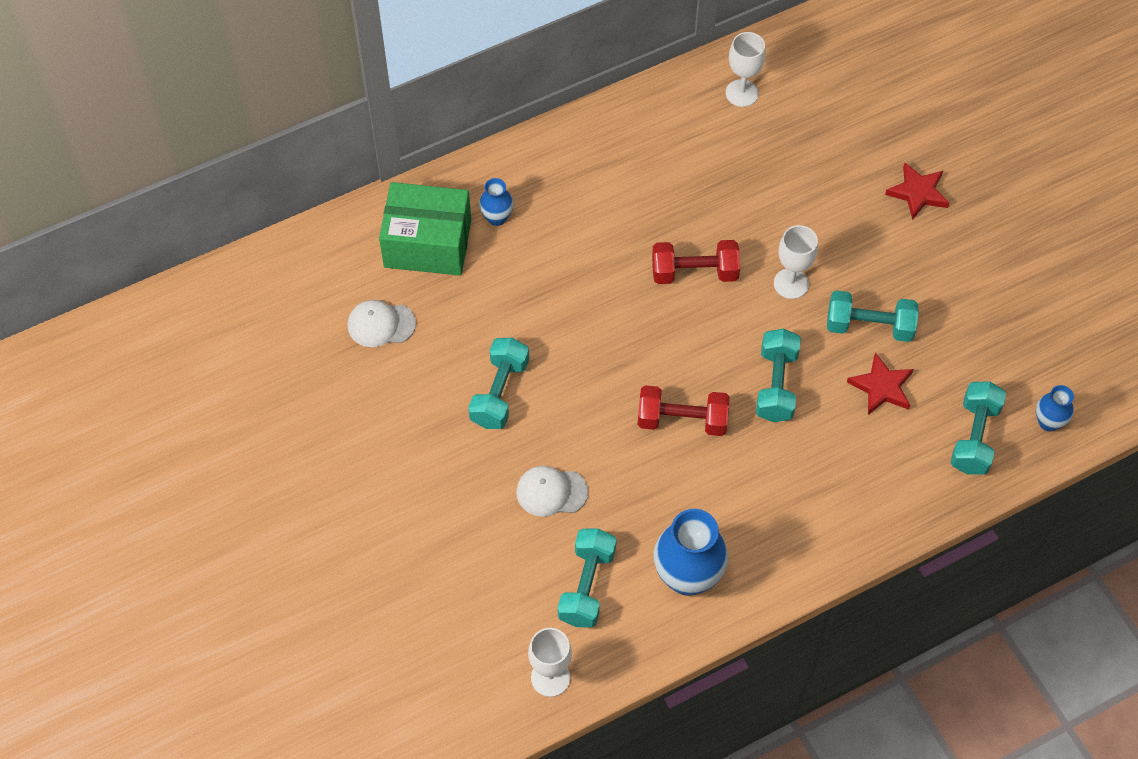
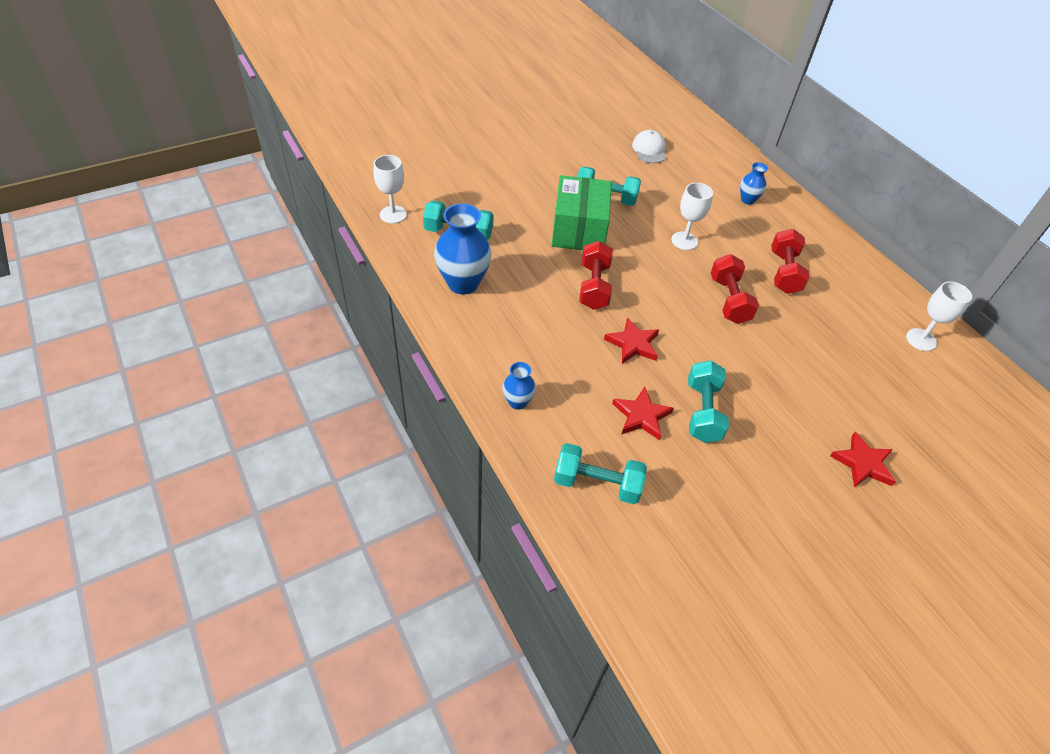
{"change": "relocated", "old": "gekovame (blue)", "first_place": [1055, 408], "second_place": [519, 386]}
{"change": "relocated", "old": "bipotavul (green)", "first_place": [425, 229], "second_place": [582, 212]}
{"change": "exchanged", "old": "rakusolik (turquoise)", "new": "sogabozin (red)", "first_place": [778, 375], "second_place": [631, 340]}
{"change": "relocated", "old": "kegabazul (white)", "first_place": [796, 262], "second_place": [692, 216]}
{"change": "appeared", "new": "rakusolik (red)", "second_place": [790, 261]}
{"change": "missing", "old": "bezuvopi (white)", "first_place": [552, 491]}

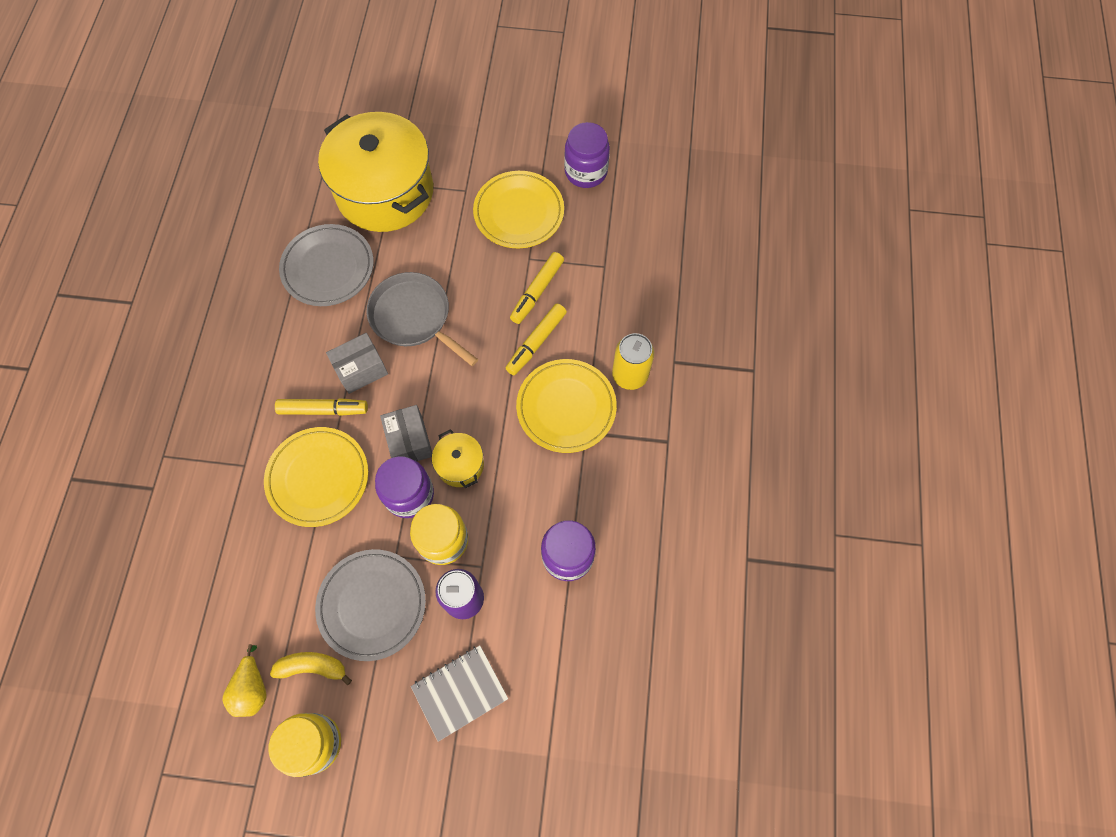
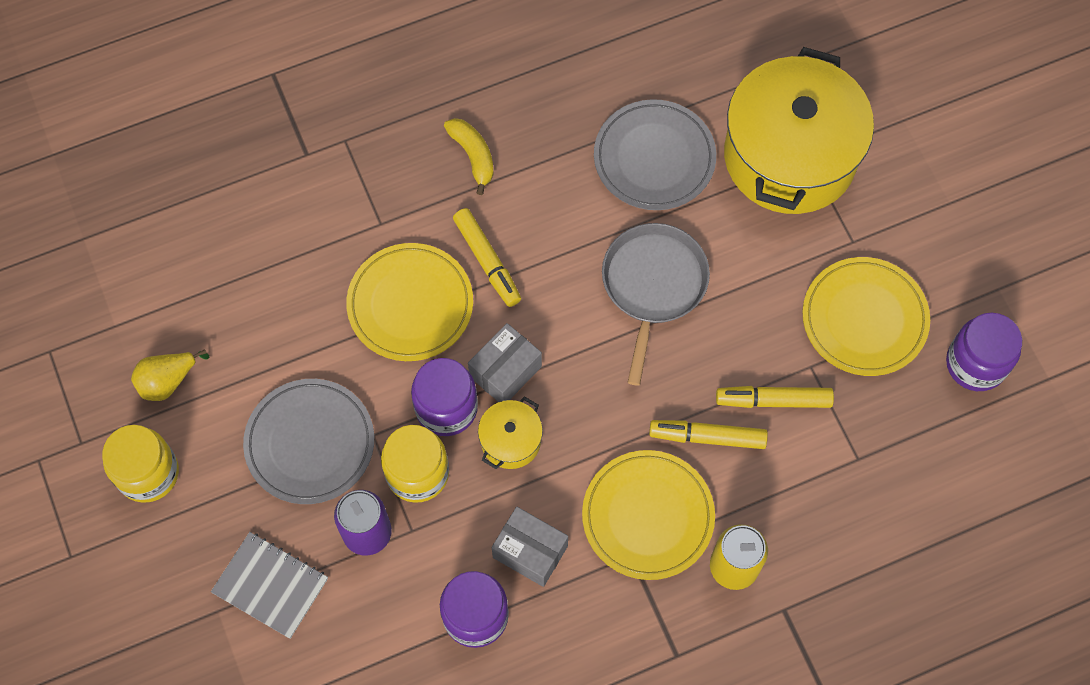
{"change": "relocated", "old": "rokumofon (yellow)", "first_place": [311, 669], "second_place": [469, 156]}
{"change": "relocated", "old": "bipotavul (grey)", "first_place": [357, 363], "second_place": [530, 547]}

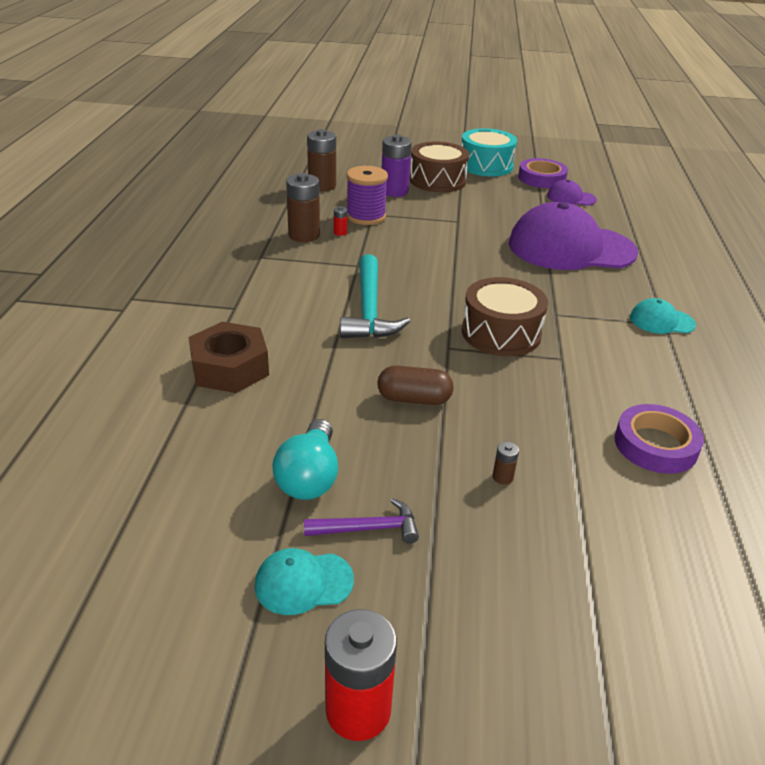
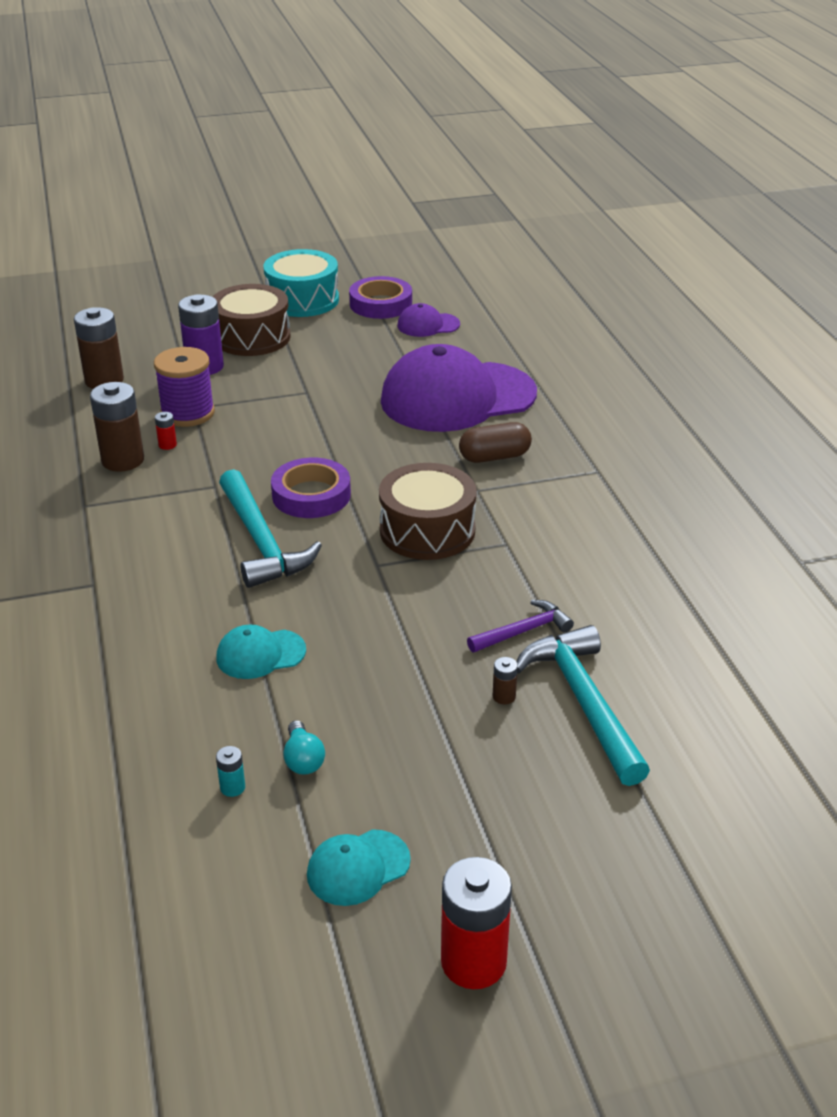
{"change": "relocated", "old": "bezuvopi (turquoise)", "first_place": [663, 316], "second_place": [261, 652]}
{"change": "appeared", "new": "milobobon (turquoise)", "second_place": [230, 771]}
{"change": "relocated", "old": "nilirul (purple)", "first_place": [659, 439], "second_place": [311, 488]}
{"change": "size", "old": "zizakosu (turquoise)", "first_place": [305, 459], "second_place": [304, 747], "factor": 0.57}
{"change": "relocated", "old": "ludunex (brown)", "first_place": [415, 385], "second_place": [495, 442]}
{"change": "relocated", "old": "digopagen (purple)", "first_place": [361, 521], "second_place": [520, 626]}
{"change": "appeared", "new": "digopagen (turquoise)", "second_place": [583, 705]}
{"change": "missing", "old": "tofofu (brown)", "first_place": [228, 357]}

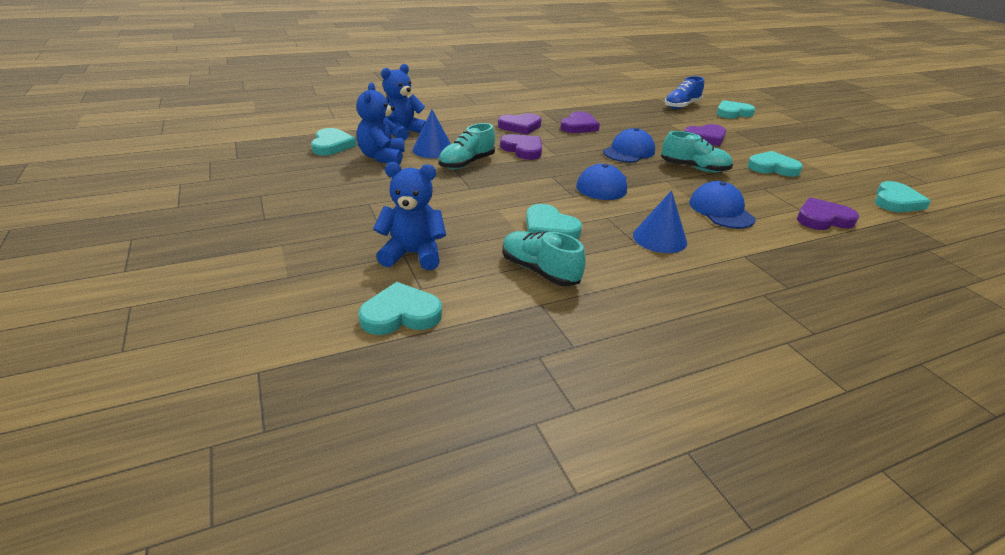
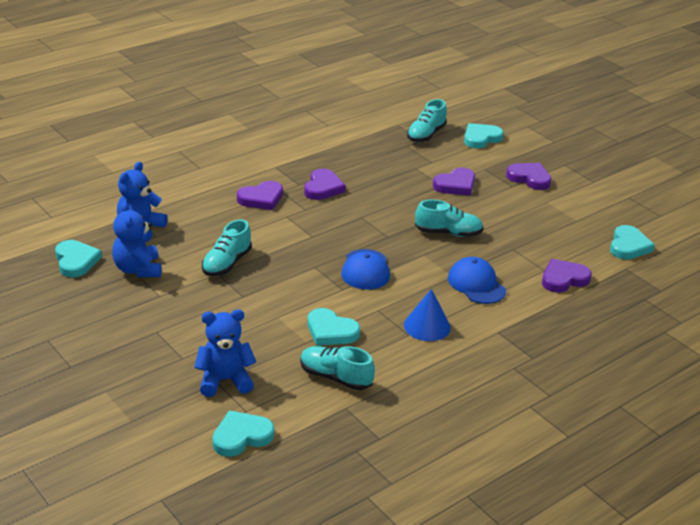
{"change": "colour", "old": "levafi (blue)", "new": "levafi (turquoise)", "first_place": [684, 92], "second_place": [427, 120]}
{"change": "relocated", "old": "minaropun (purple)", "first_place": [521, 147], "second_place": [528, 176]}
{"change": "missing", "old": "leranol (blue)", "first_place": [431, 134]}
{"change": "missing", "old": "bezuvopi (blue)", "first_place": [629, 145]}
{"change": "missing", "old": "minaropun (turquoise)", "first_place": [775, 164]}

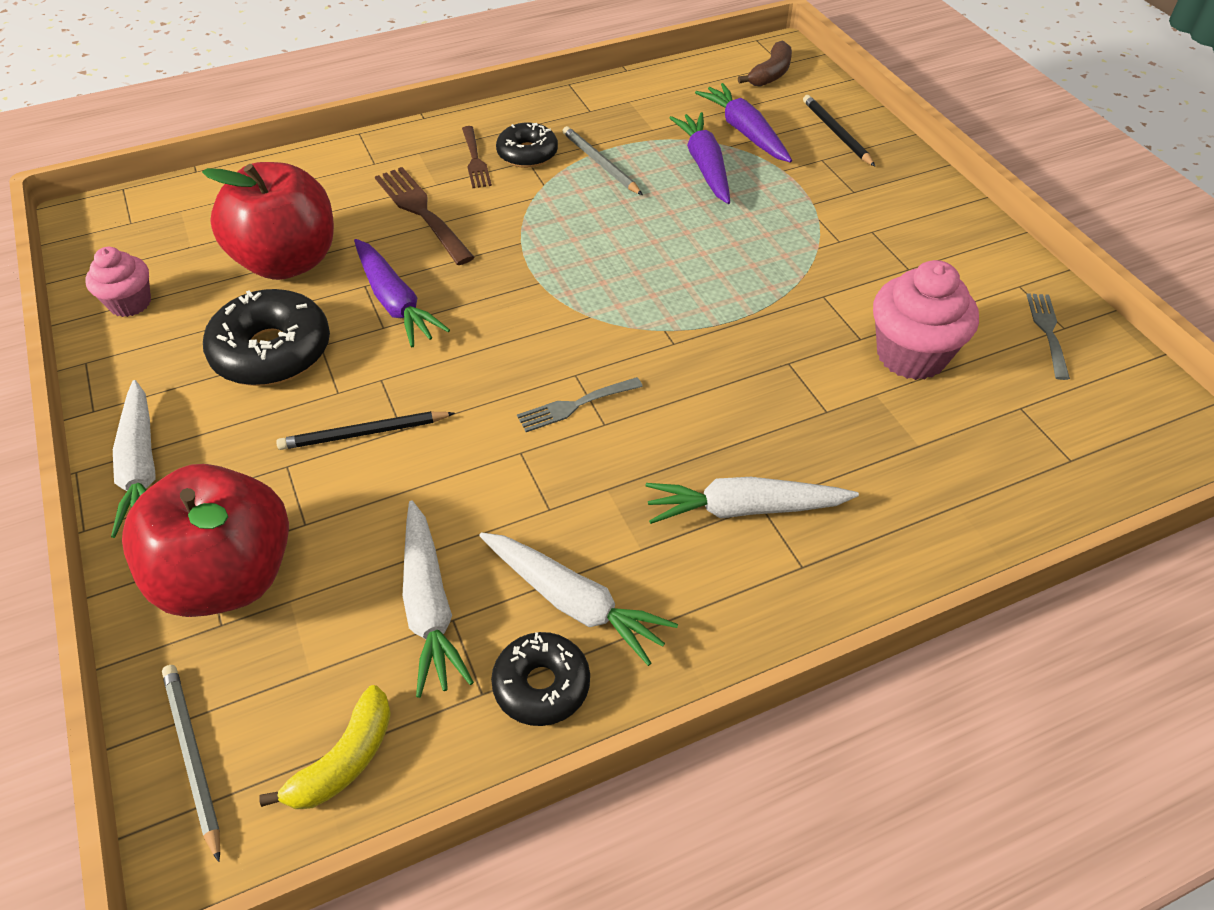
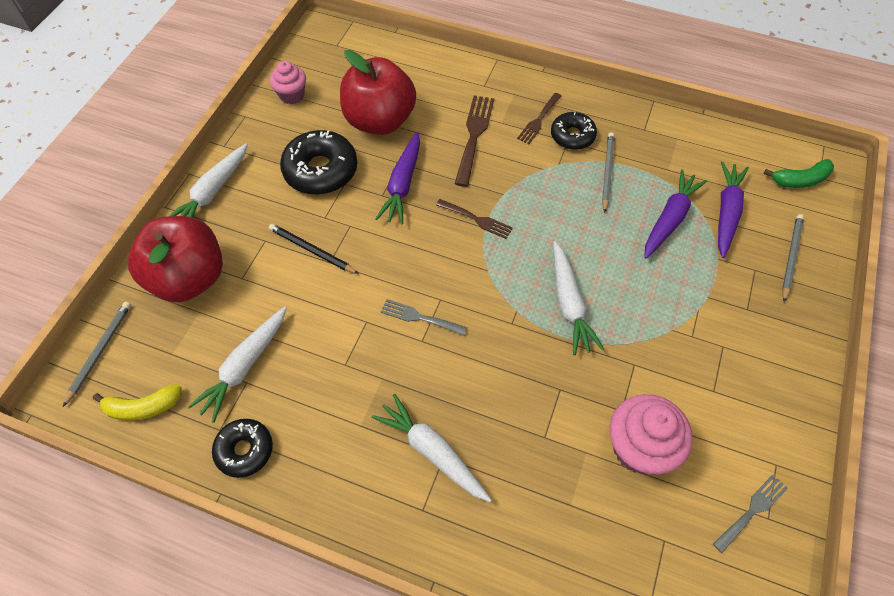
{"change": "appeared", "new": "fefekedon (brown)", "second_place": [474, 219]}
{"change": "relocated", "old": "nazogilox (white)", "first_place": [578, 599], "second_place": [578, 298]}
{"change": "colour", "old": "rokumofon (brown)", "new": "rokumofon (green)", "first_place": [765, 64], "second_place": [799, 173]}
{"change": "colour", "old": "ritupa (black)", "new": "ritupa (grey)", "first_place": [839, 130], "second_place": [793, 258]}

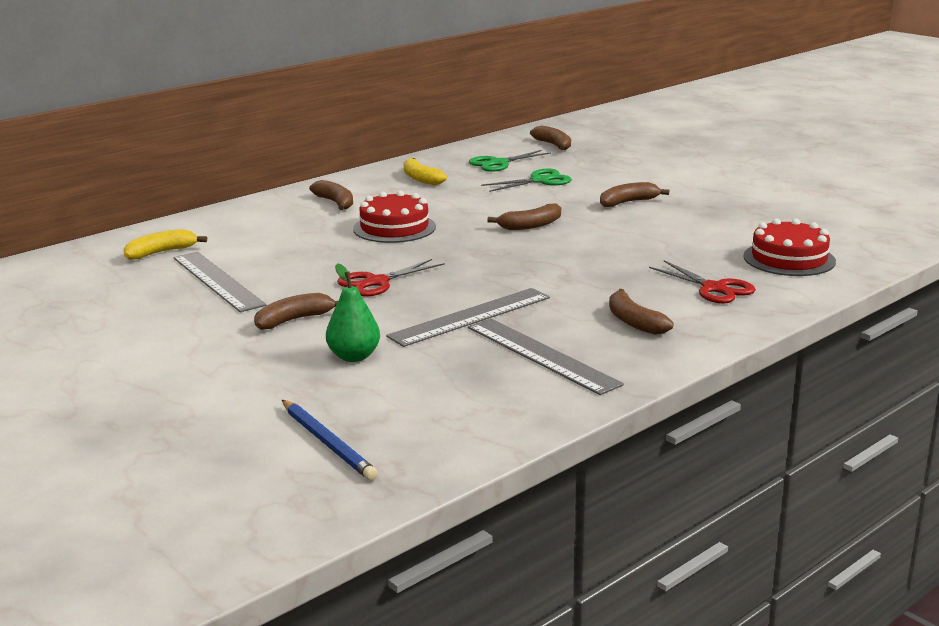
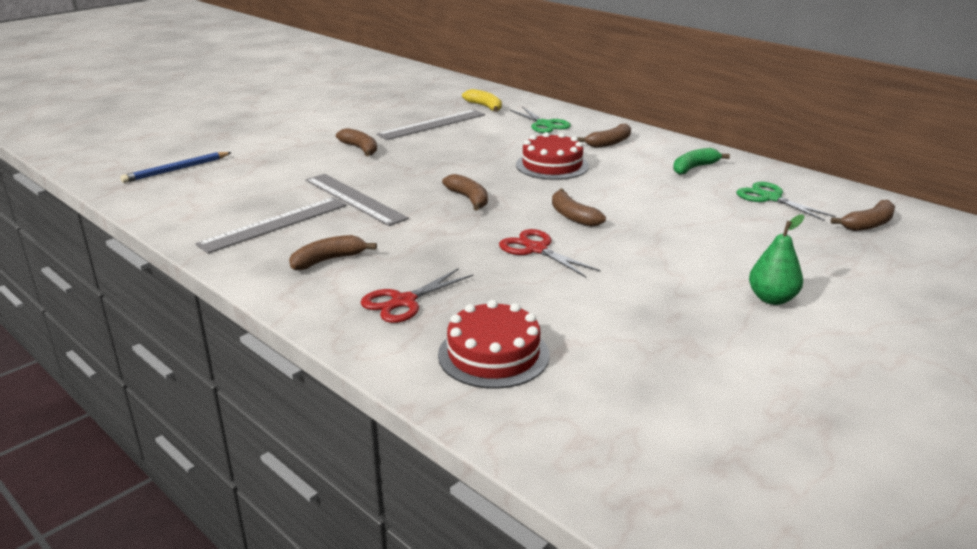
{"change": "relocated", "old": "rokumofon (brown)", "first_place": [634, 194], "second_place": [465, 192]}
{"change": "relocated", "old": "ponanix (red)", "first_place": [391, 277], "second_place": [550, 253]}
{"change": "relocated", "old": "ponanix (green)", "first_place": [526, 180], "second_place": [540, 120]}
{"change": "colour", "old": "rokumofon (yellow)", "new": "rokumofon (green)", "first_place": [425, 171], "second_place": [701, 161]}
{"change": "relocated", "old": "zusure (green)", "first_place": [353, 312], "second_place": [777, 259]}

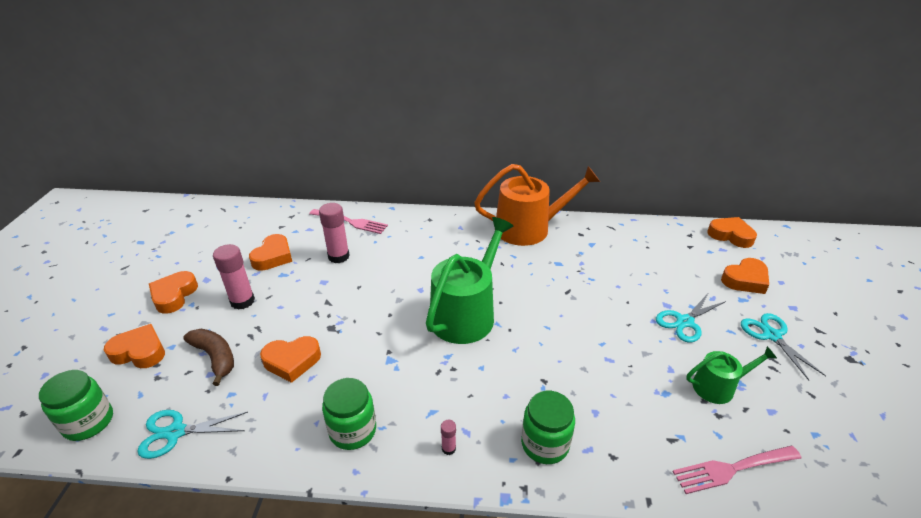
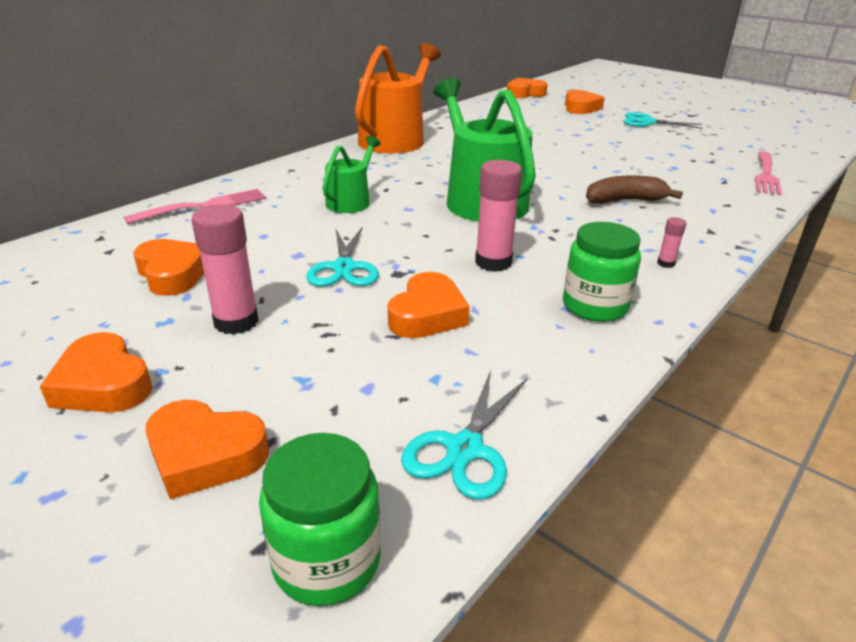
{"change": "spun", "old": "minaropun (orange)", "first_place": [134, 346], "second_place": [207, 449], "degrees": -120}
{"change": "relocated", "old": "ponanix (turquoise)", "first_place": [691, 318], "second_place": [342, 256]}
{"change": "relocated", "old": "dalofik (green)", "first_place": [731, 375], "second_place": [351, 174]}
{"change": "relocated", "old": "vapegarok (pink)", "first_place": [334, 233], "second_place": [498, 216]}
{"change": "relocated", "old": "rokumofon (brown)", "first_place": [208, 357], "second_place": [634, 189]}
{"change": "missing", "old": "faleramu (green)", "first_place": [548, 427]}

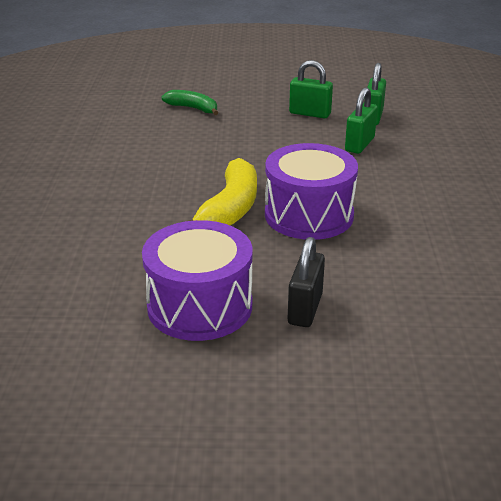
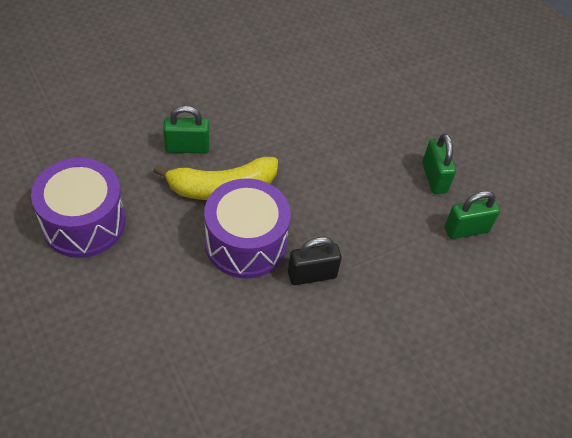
{"change": "relocated", "old": "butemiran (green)", "first_place": [361, 120], "second_place": [186, 130]}
{"change": "relocated", "old": "butemiran (black)", "first_place": [306, 282], "second_place": [315, 261]}
{"change": "missing", "old": "rokumofon (green)", "first_place": [189, 102]}

